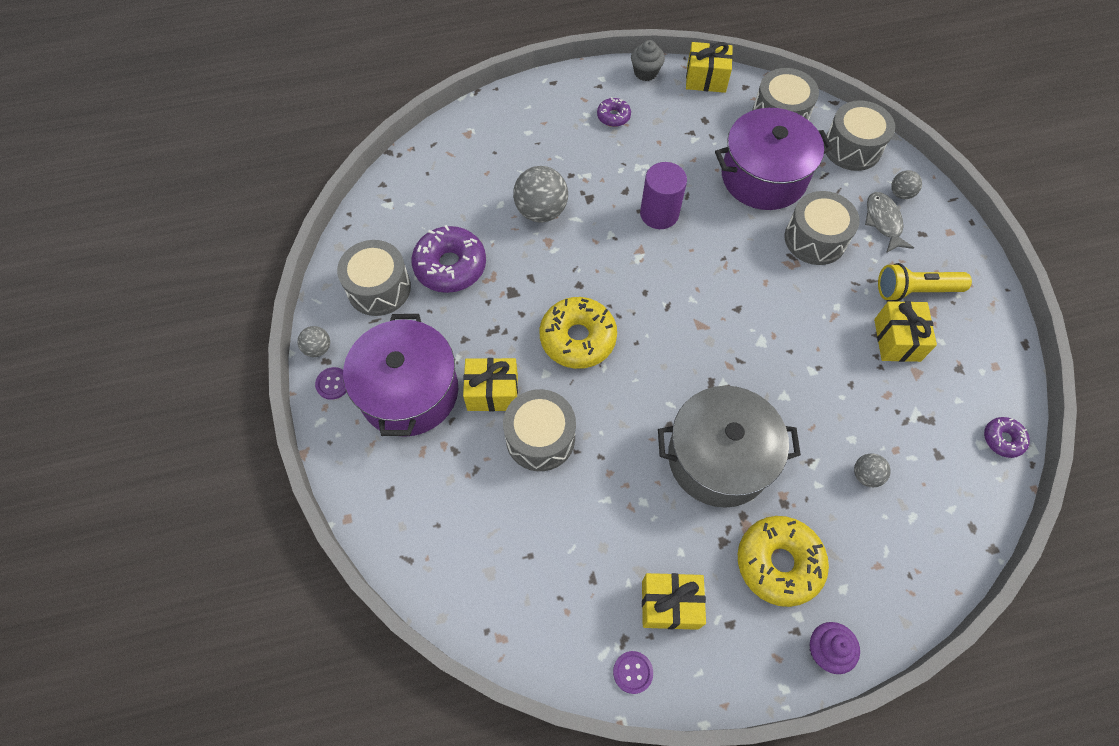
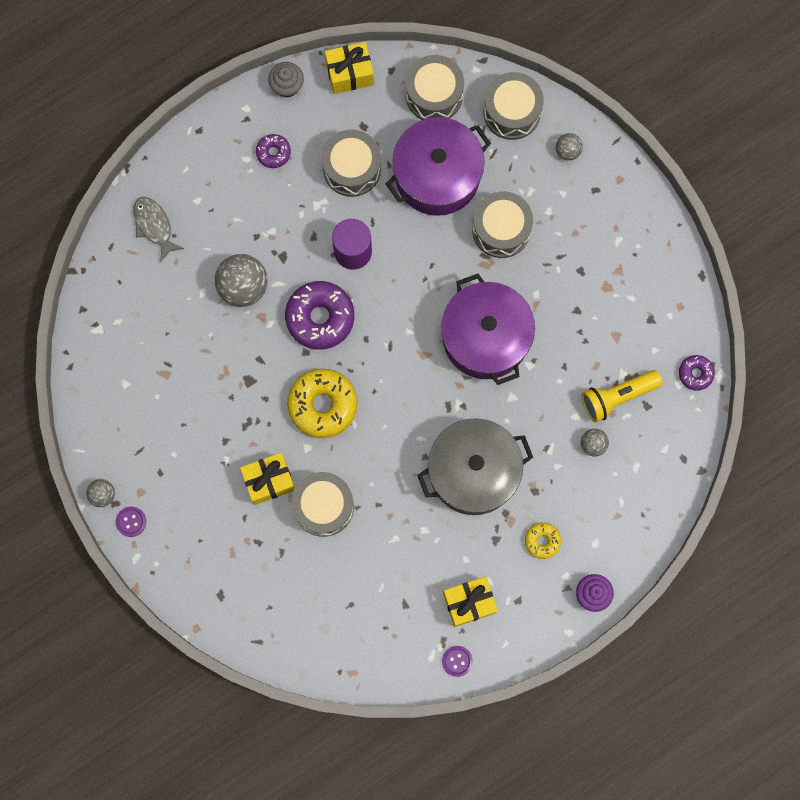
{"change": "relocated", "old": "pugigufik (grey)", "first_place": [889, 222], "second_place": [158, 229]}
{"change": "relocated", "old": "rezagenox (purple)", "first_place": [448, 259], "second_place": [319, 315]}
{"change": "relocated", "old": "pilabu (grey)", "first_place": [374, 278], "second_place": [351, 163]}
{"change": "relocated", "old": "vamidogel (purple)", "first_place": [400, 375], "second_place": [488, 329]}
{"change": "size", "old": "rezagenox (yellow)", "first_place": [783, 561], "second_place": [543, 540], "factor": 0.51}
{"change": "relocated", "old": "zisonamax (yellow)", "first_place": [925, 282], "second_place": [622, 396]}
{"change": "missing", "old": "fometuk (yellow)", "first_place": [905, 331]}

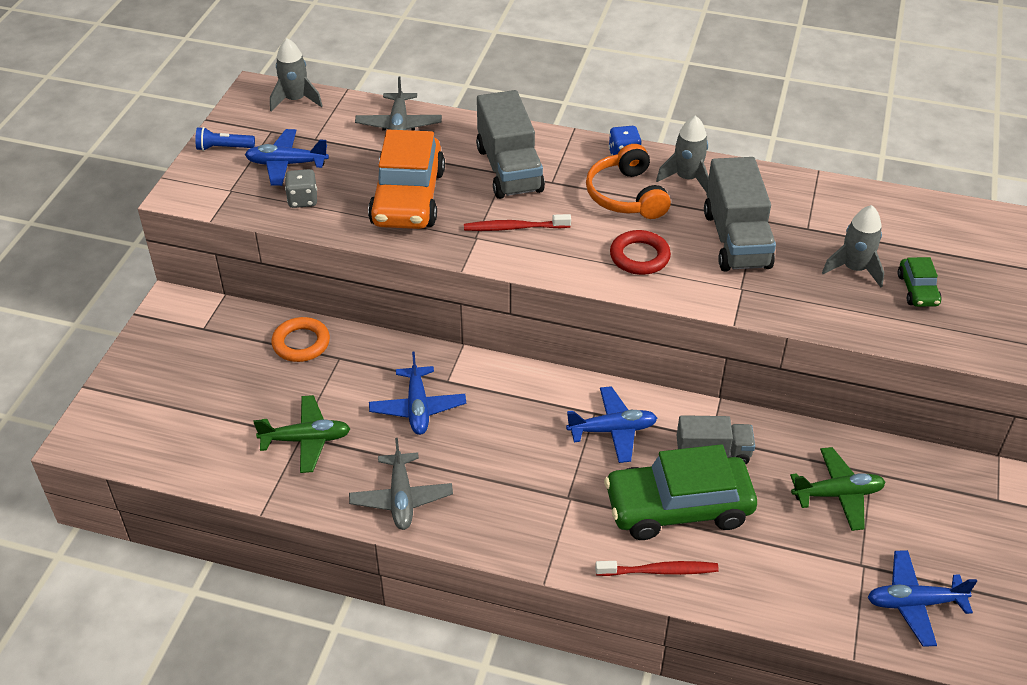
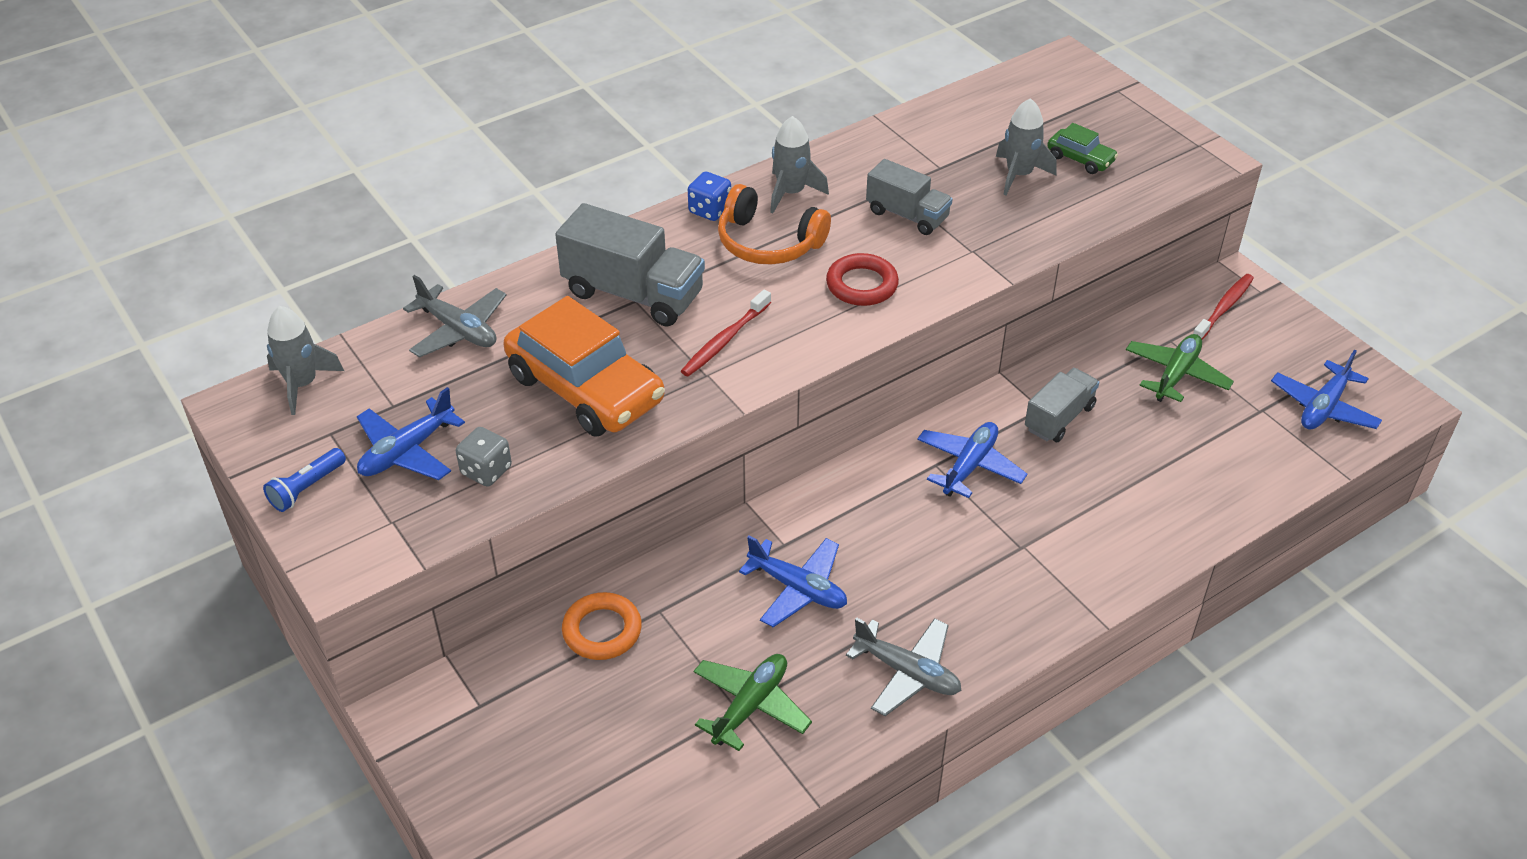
{"change": "size", "old": "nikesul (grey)", "first_place": [740, 214], "second_place": [909, 197], "factor": 0.62}
{"change": "relocated", "old": "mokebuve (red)", "first_place": [657, 568], "second_place": [1223, 306]}
{"change": "missing", "old": "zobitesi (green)", "first_place": [680, 492]}

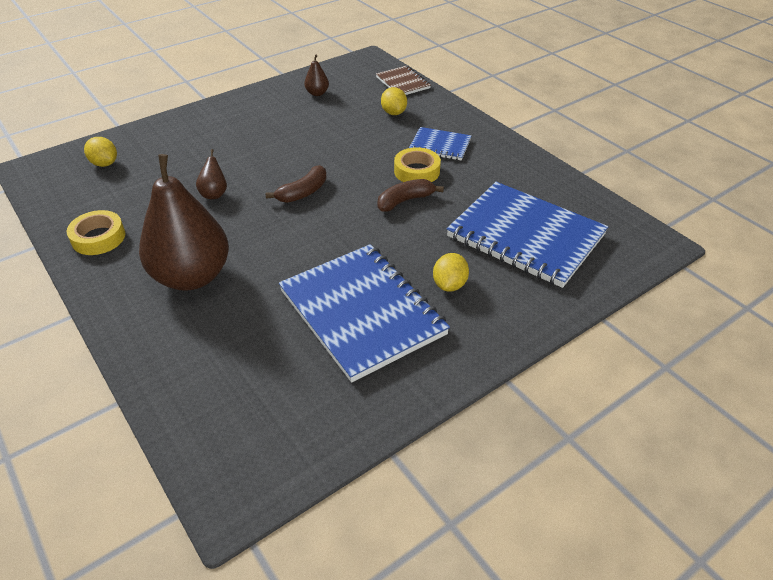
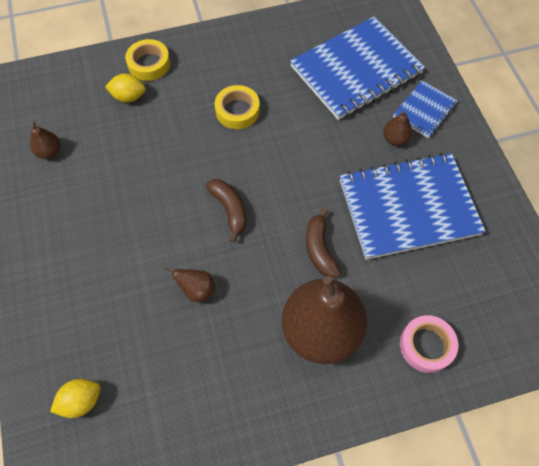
{"change": "relocated", "old": "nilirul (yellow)", "first_place": [96, 232], "second_place": [147, 60]}
{"change": "relocated", "old": "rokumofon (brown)", "first_place": [410, 195], "second_place": [323, 243]}
{"change": "exchanged", "old": "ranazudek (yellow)", "new": "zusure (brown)", "first_place": [451, 272], "second_place": [397, 128]}
{"change": "relocated", "old": "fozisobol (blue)", "first_place": [440, 144], "second_place": [425, 109]}
{"change": "appeared", "new": "nilirul (pink)", "second_place": [429, 344]}
{"change": "missing", "old": "fozisobol (brown)", "first_place": [403, 80]}

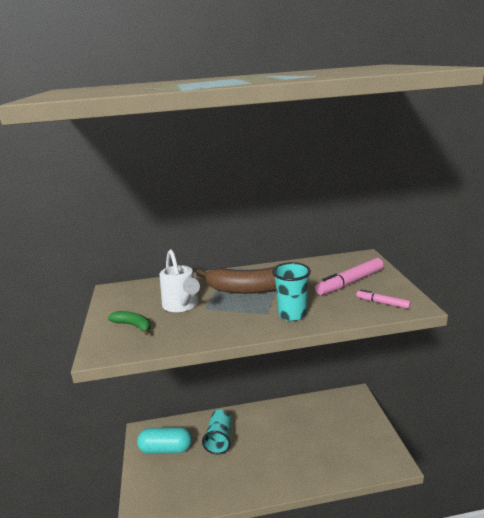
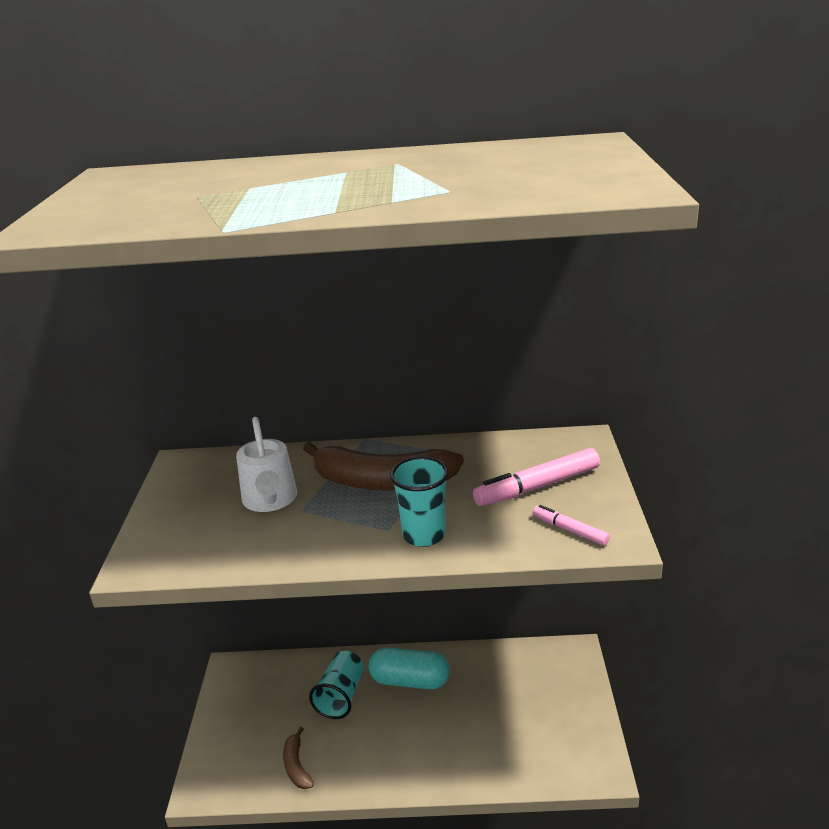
{"change": "appeared", "new": "rokumofon (brown)", "second_place": [298, 758]}
{"change": "relocated", "old": "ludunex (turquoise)", "first_place": [164, 440], "second_place": [409, 668]}
{"change": "missing", "old": "rokumofon (green)", "first_place": [129, 323]}

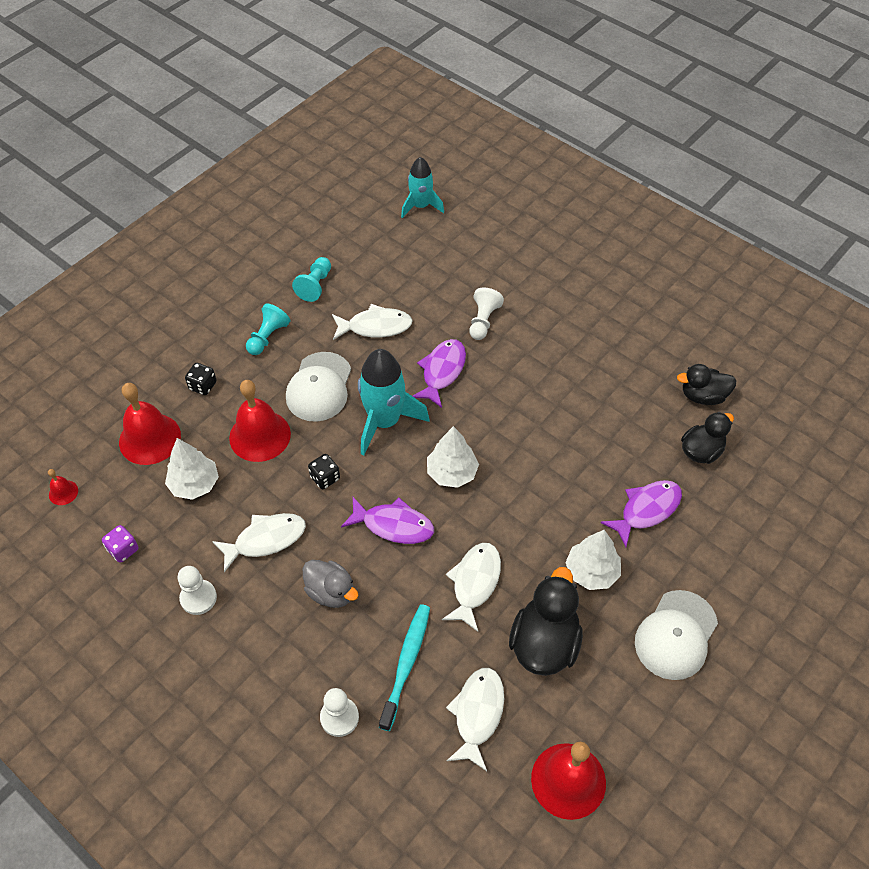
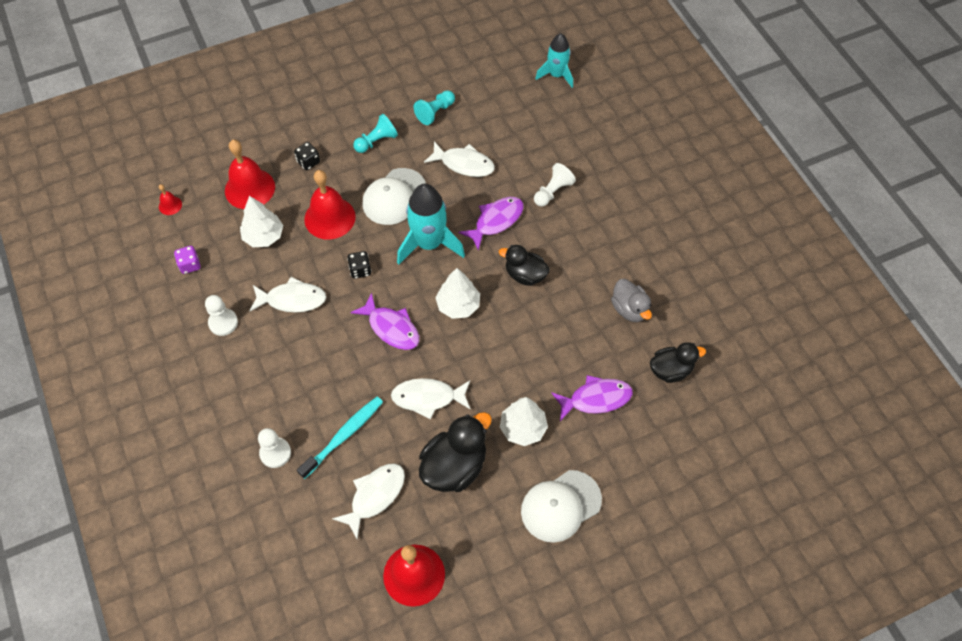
{"change": "spun", "old": "pugigufik (white)", "first_place": [471, 587], "second_place": [431, 398], "degrees": -135}
{"change": "relocated", "old": "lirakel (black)", "first_place": [706, 384], "second_place": [524, 265]}
{"change": "relocated", "old": "lirakel (grey)", "first_place": [331, 584], "second_place": [631, 300]}

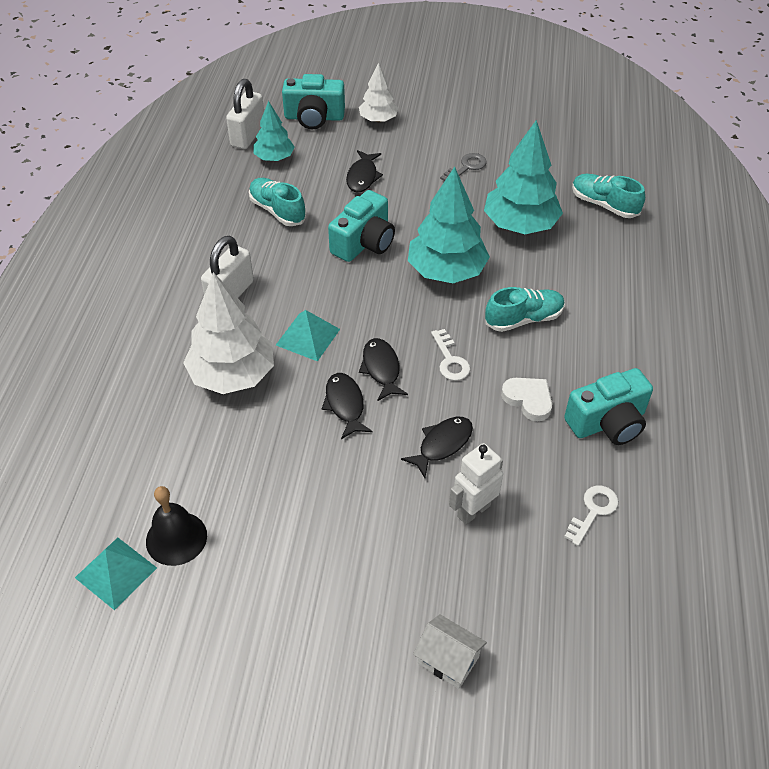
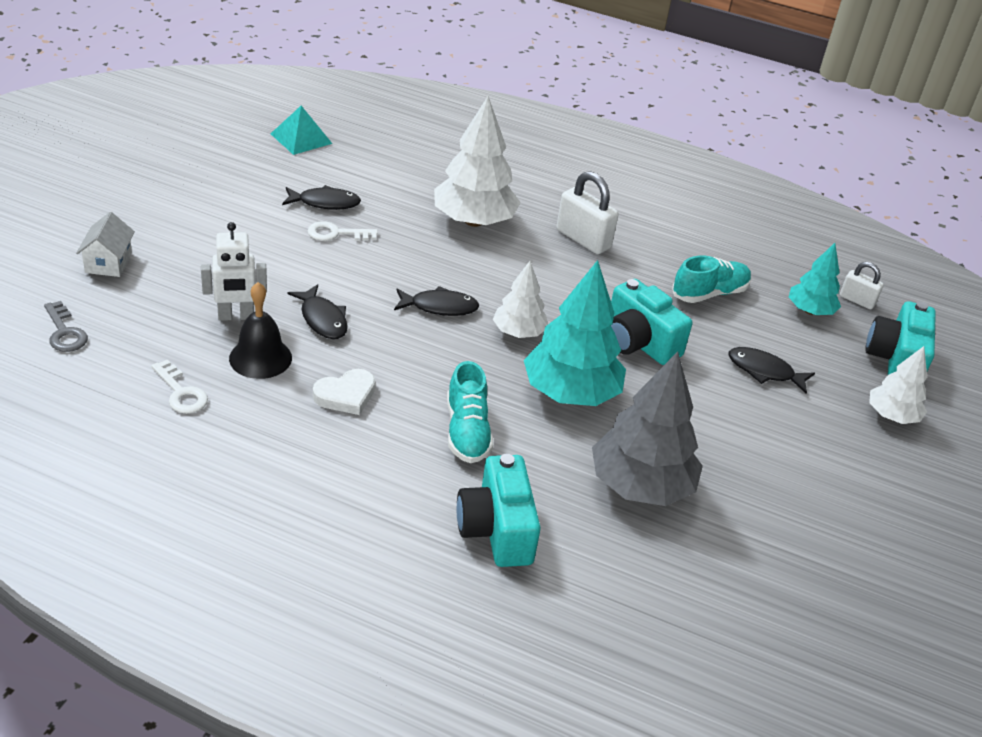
{"change": "relocated", "old": "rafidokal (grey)", "first_place": [463, 167], "second_place": [66, 326]}
{"change": "spun", "old": "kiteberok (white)", "first_place": [450, 651], "second_place": [105, 244], "degrees": -45}
{"change": "spun", "old": "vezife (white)", "first_place": [476, 484], "second_place": [234, 271], "degrees": 105}
{"change": "relocated", "old": "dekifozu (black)", "first_place": [176, 526], "second_place": [260, 330]}
{"change": "relocated", "old": "pugigufik (black)", "first_place": [347, 406], "second_place": [321, 197]}
{"change": "relocated", "old": "rafidokal (white)", "first_place": [450, 355], "second_place": [343, 231]}
{"change": "relocated", "old": "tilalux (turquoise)", "first_place": [608, 406], "second_place": [498, 510]}
{"change": "appeared", "new": "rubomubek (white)", "second_place": [520, 299]}
{"change": "colour", "old": "rubomubek (turquoise)", "new": "rubomubek (grey)", "first_place": [523, 177], "second_place": [647, 429]}
{"change": "size", "old": "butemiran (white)", "first_place": [245, 114], "second_place": [862, 285], "factor": 0.59}
{"change": "missing", "old": "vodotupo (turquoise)", "first_place": [308, 336]}
{"change": "missing", "old": "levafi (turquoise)", "first_place": [608, 196]}

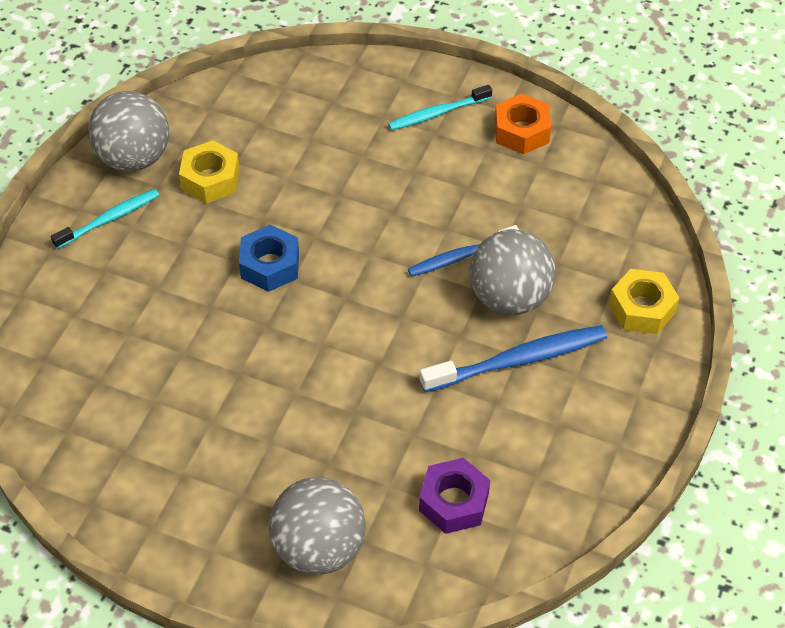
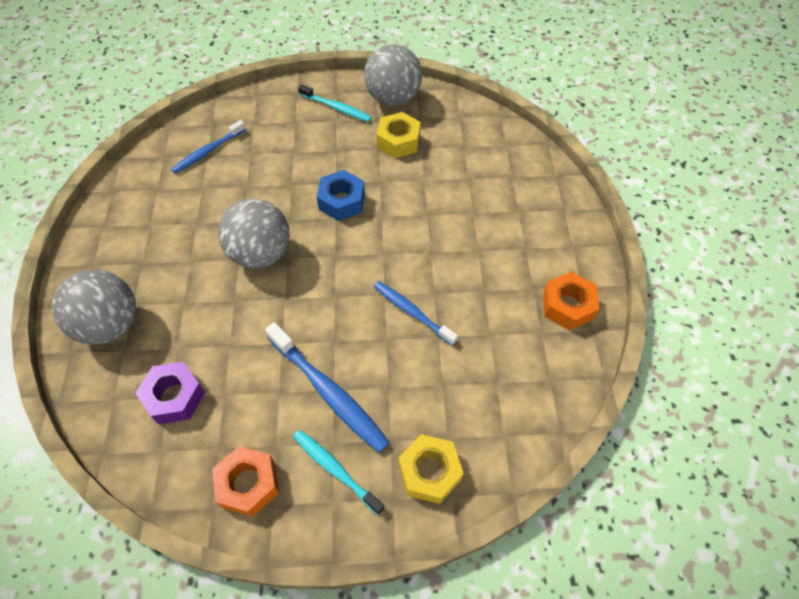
{"change": "appeared", "new": "mokebuve (blue)", "second_place": [208, 147]}
{"change": "appeared", "new": "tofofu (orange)", "second_place": [245, 481]}
{"change": "relocated", "old": "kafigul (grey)", "first_place": [513, 272], "second_place": [254, 233]}
{"change": "relocated", "old": "mokebuve (turquoise)", "first_place": [440, 107], "second_place": [339, 472]}

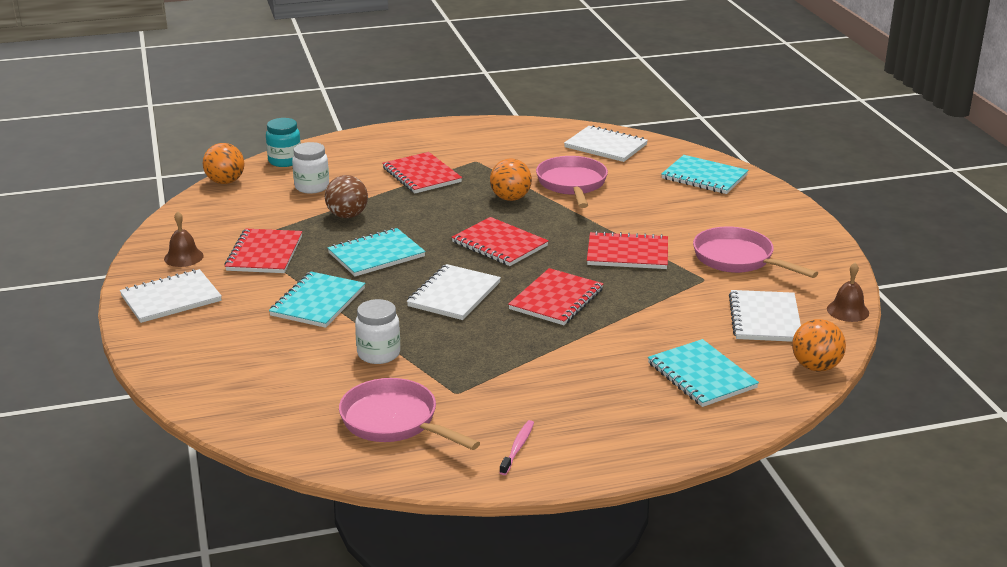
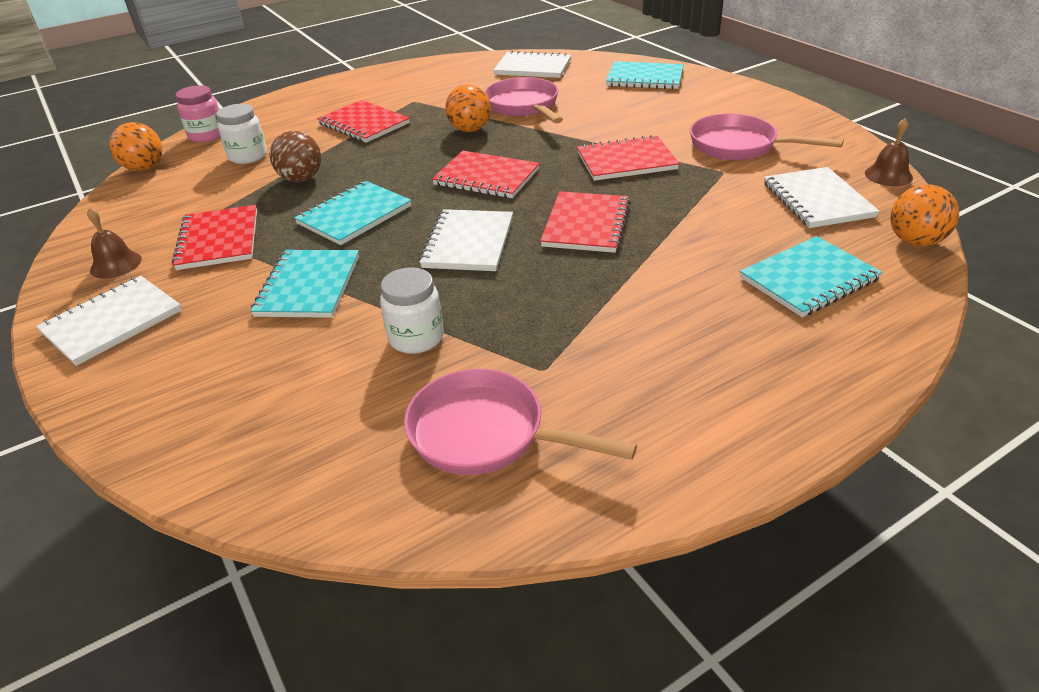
{"change": "colour", "old": "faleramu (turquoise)", "new": "faleramu (pink)", "first_place": [283, 142], "second_place": [198, 113]}
{"change": "spun", "old": "fozisobol (turquoise)", "first_place": [703, 373], "second_place": [811, 276], "degrees": -75}
{"change": "missing", "old": "mokebuve (pink)", "first_place": [516, 447]}

